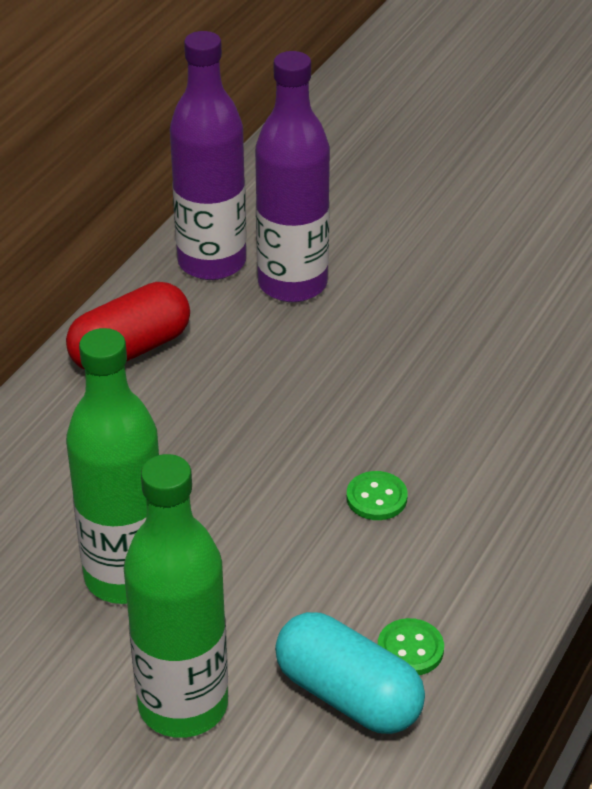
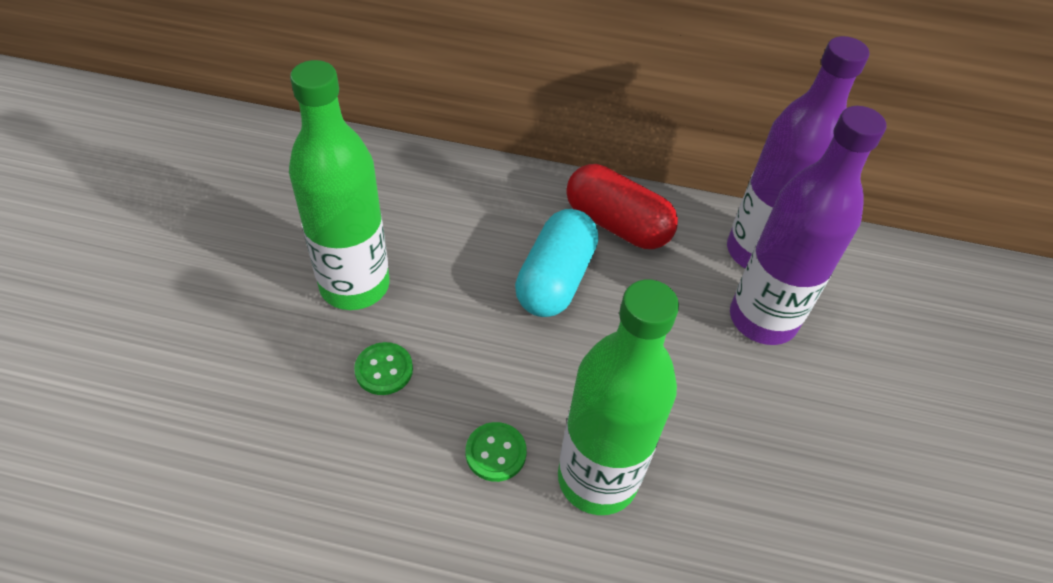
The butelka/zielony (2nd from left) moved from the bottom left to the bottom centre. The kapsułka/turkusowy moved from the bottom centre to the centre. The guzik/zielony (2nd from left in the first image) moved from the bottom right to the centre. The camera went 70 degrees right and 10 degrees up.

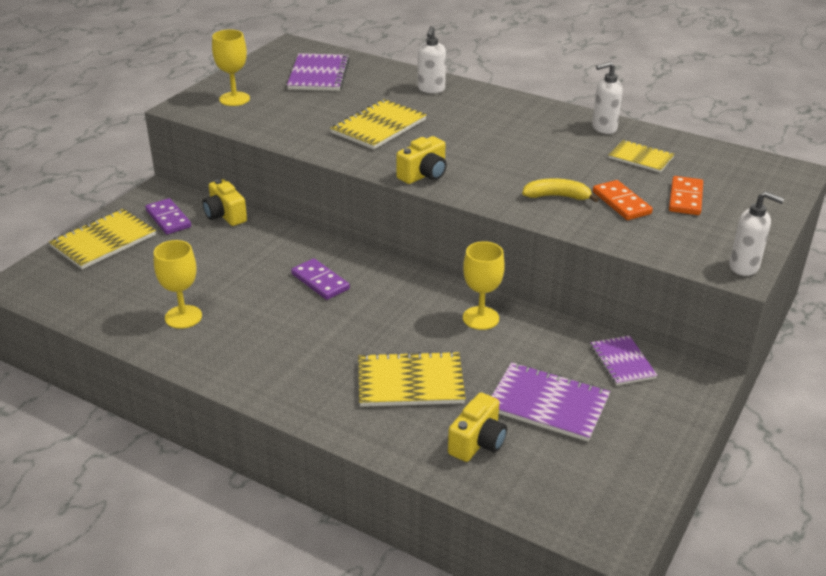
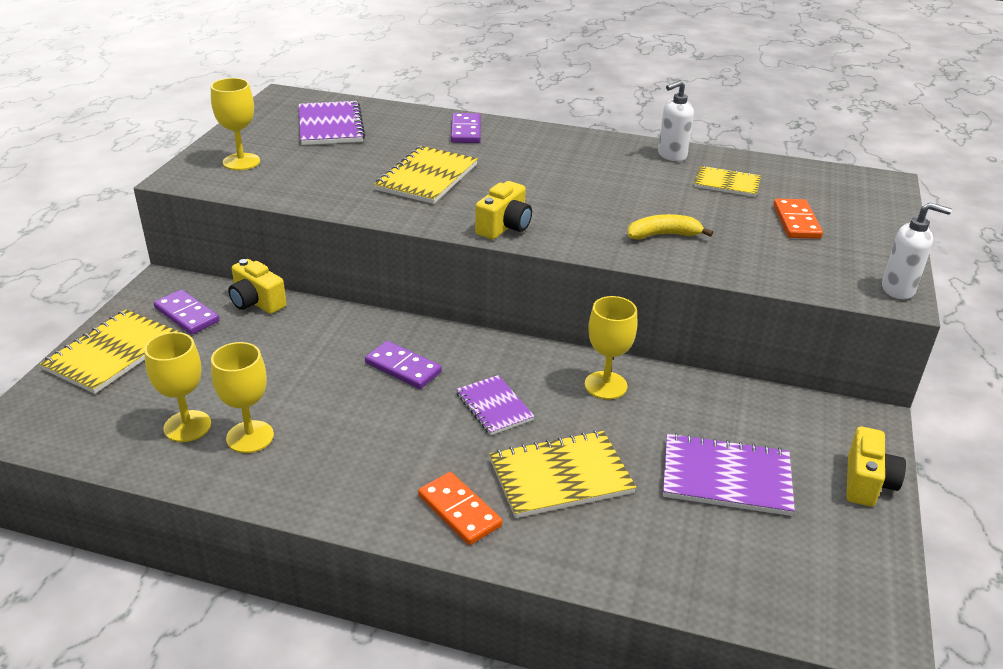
The dozownik mydła/biały (1st from left) at the top centre was replaced by the kostka domina/fioletowy (3rd from left) at the top centre. The aparat fotograficzny/żółty (3rd from left) moved from the bottom centre to the bottom right. The zeszyt/fioletowy (3rd from left in the first image) moved from the middle right to the centre. The kostka domina/pomarańczowy (1st from left) moved from the middle right to the bottom centre. The kielich/żółty (1st from left) at the middle left appeared. The camera went 15 degrees left and 0 degrees up.

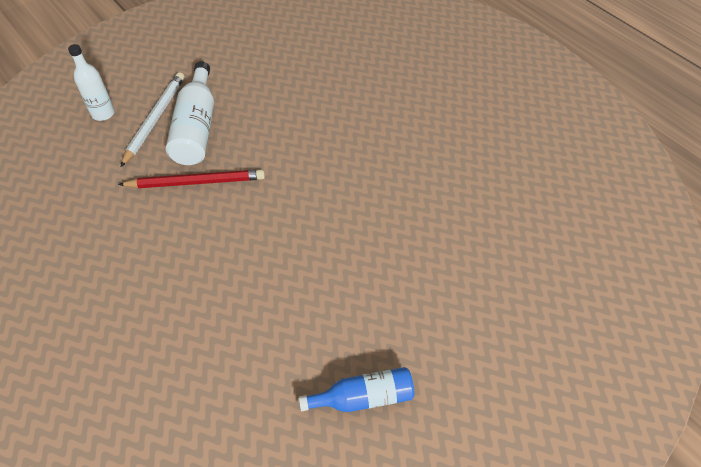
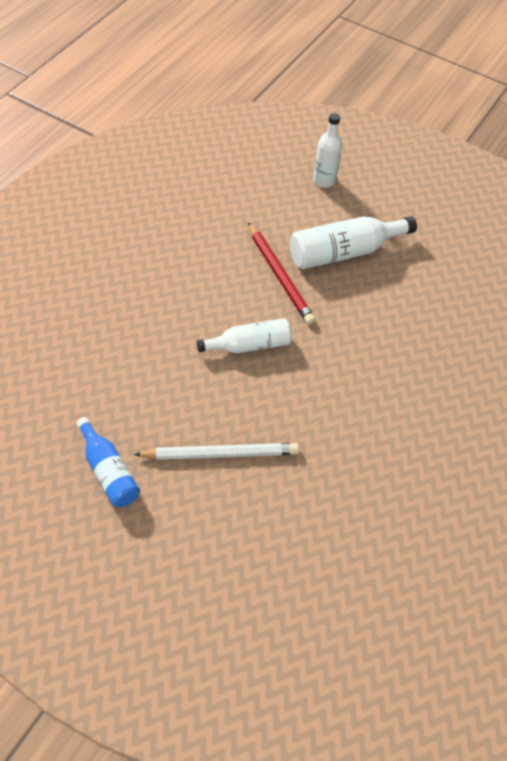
The ołówek/biały moved from the top left to the centre. The butelka/biały (1st from left) at the centre appeared. The camera went 65 degrees right and 0 degrees up.

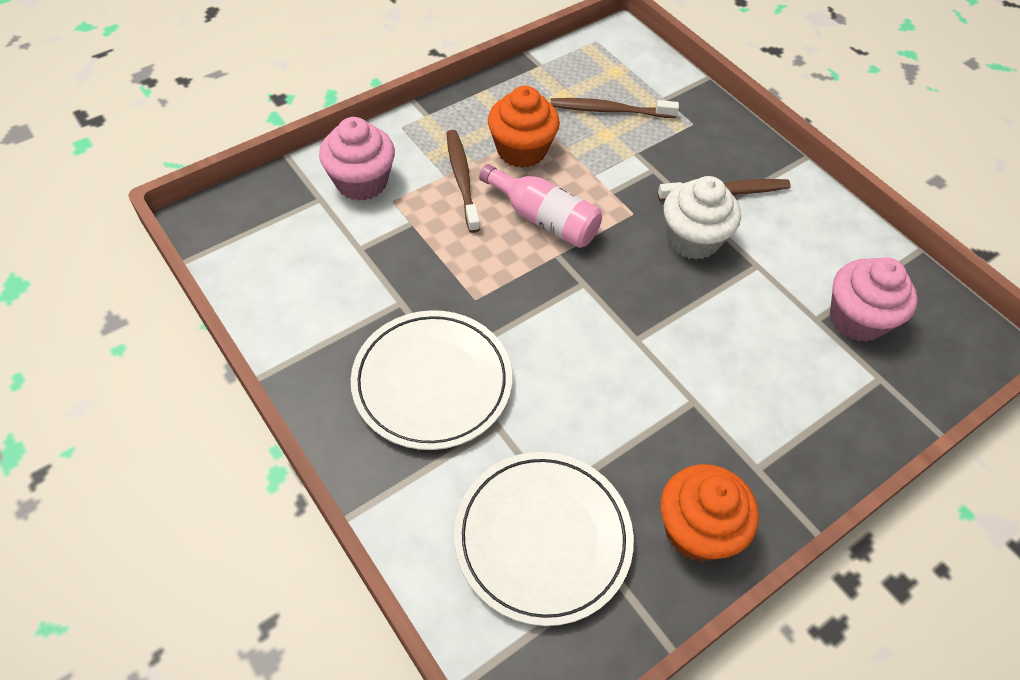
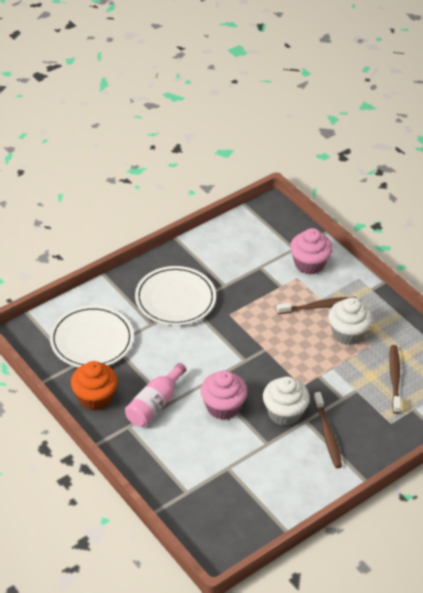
The butelka/różowy moved from the top centre to the centre. The muffinka/pomarańczowy (1st from left) at the top centre became the muffinka/biały (2nd from left) at the middle right. The muffinka/różowy (2nd from left in the first image) moved from the middle right to the centre. The camera went 90 degrees right and 10 degrees down.

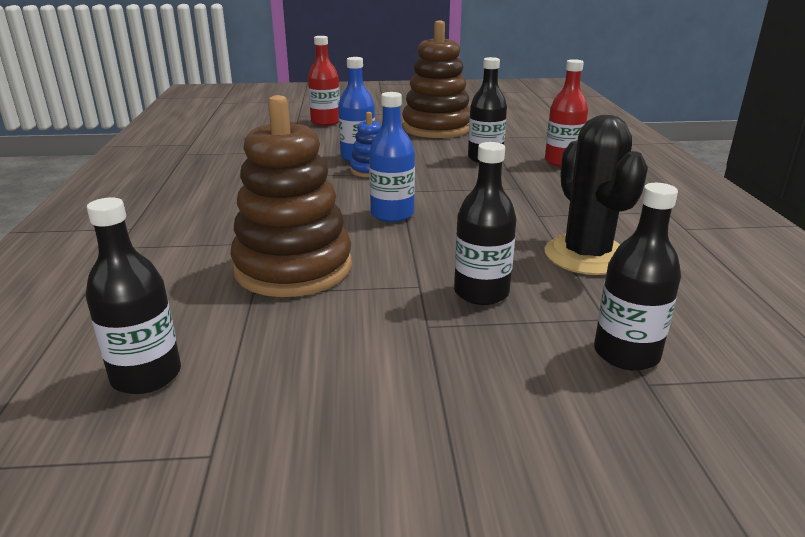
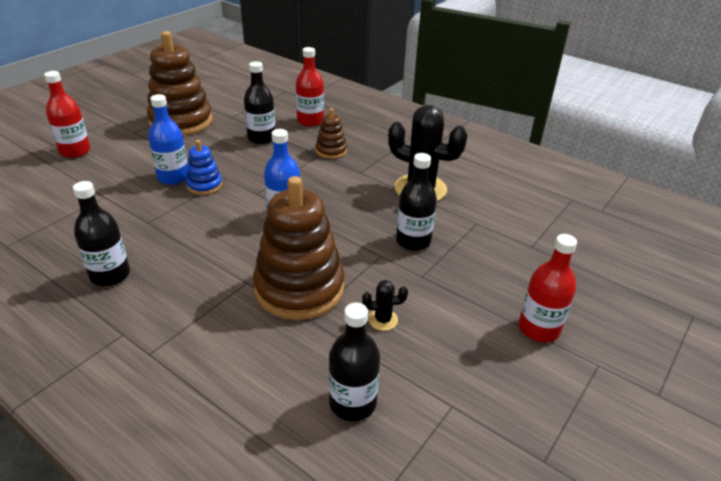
The butelka/czarny (4th from left in the first image) moved from the middle right to the middle left. The zabawka nakładanka/brązowy (3rd from left) at the top centre appeared. The kaktus/czarny (1st from left) at the centre appeared. The butelka/czerwony (3rd from left) at the middle right appeared. The camera went 50 degrees left and 10 degrees up.

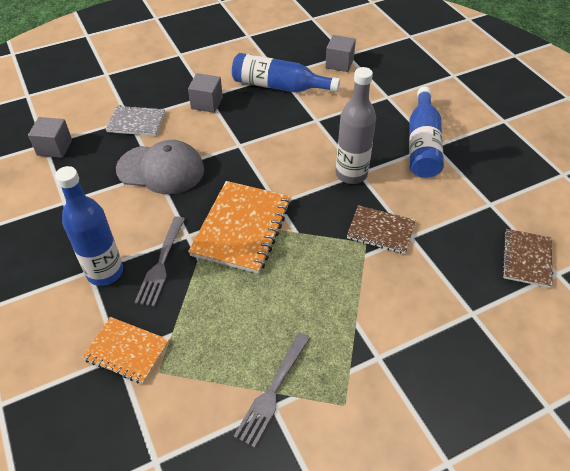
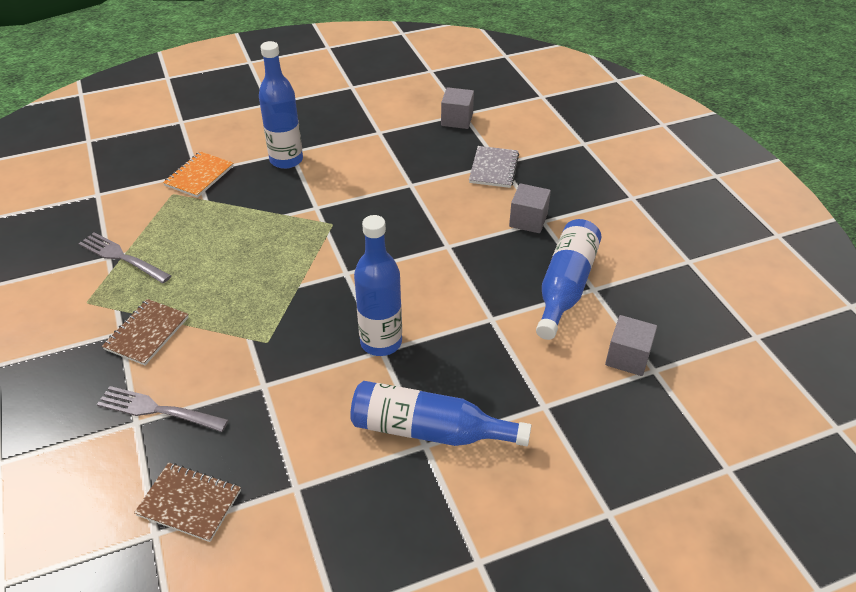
The czapka/szary at the middle left disappeared. The widelec/szary (1st from left in the first image) moved from the middle left to the bottom left. The zeszyt/pomarańczowy (2nd from left) at the centre disappeared. The butelka/szary at the top centre became the butelka/niebieski (2nd from left) at the centre. The zeszyt/brązowy (1st from left) moved from the middle right to the middle left. The camera went 95 degrees right and 5 degrees down.

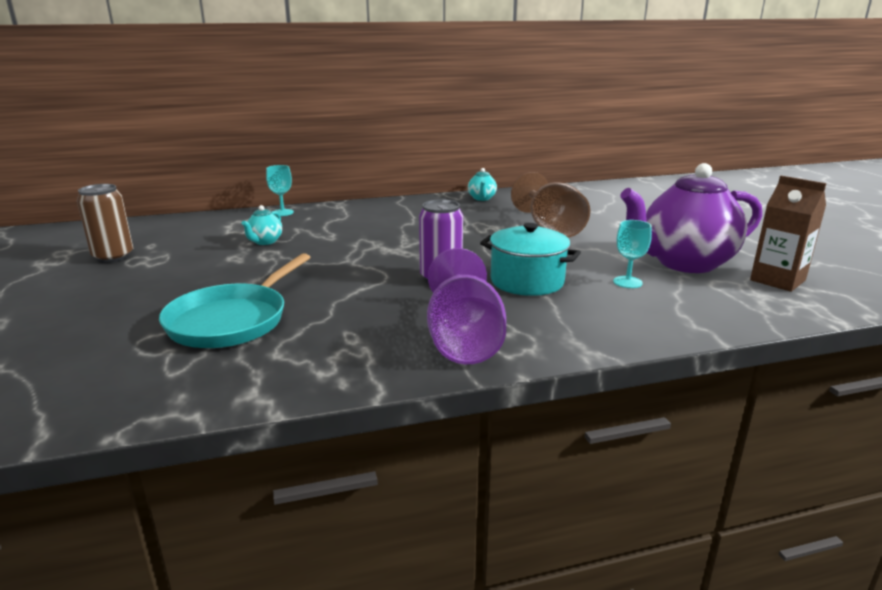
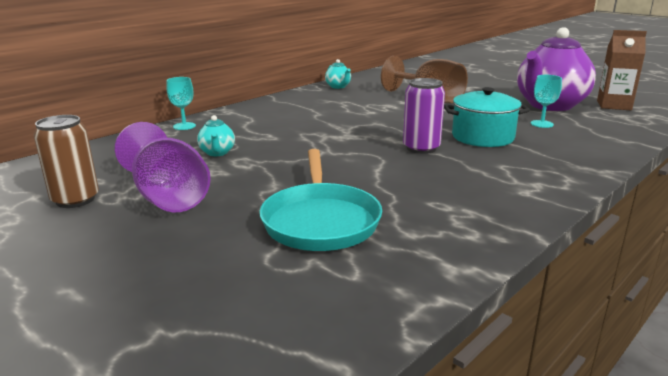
The kielich/fioletowy moved from the centre to the middle left. The camera went 30 degrees left and 0 degrees up.

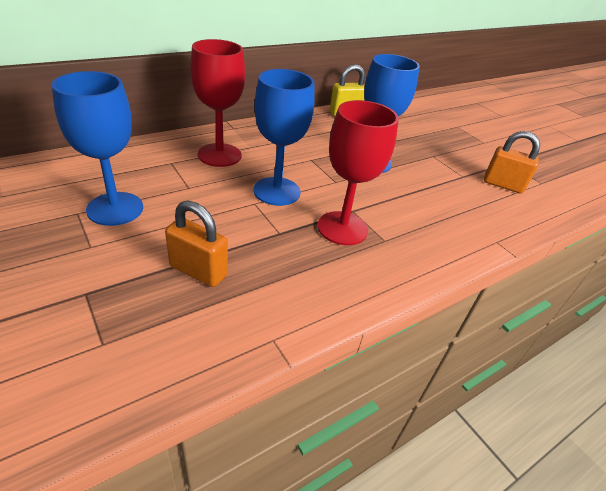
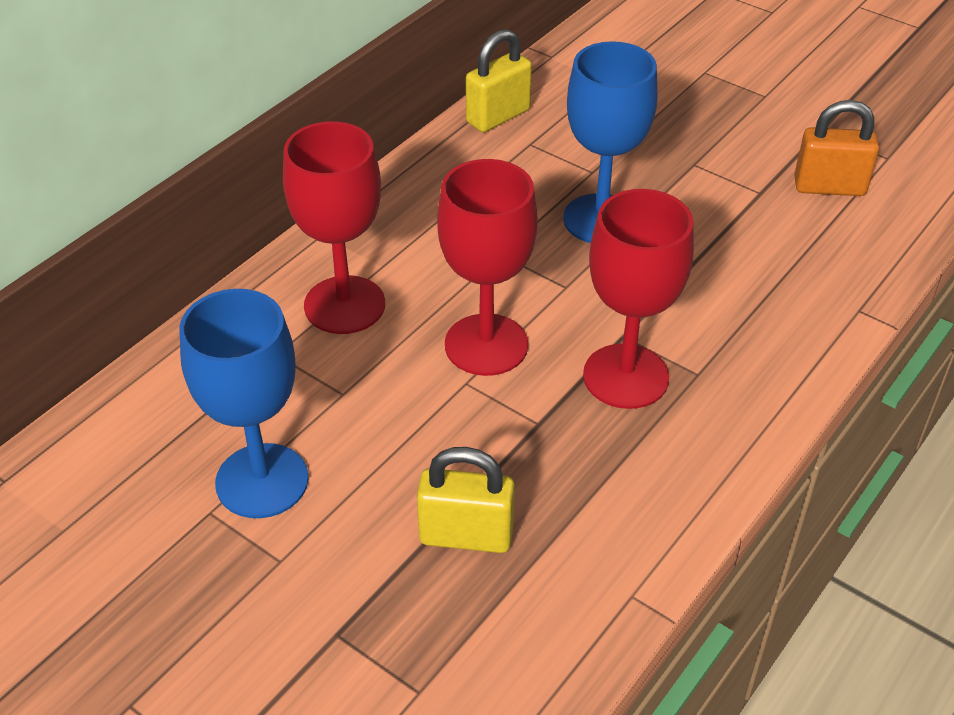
The kłódka/pomarańczowy (1st from left) at the middle left became the kłódka/żółty (1st from left) at the bottom centre. The kielich/niebieski (2nd from left) at the top centre became the kielich/czerwony (2nd from left) at the centre. The camera went 15 degrees left and 5 degrees up.

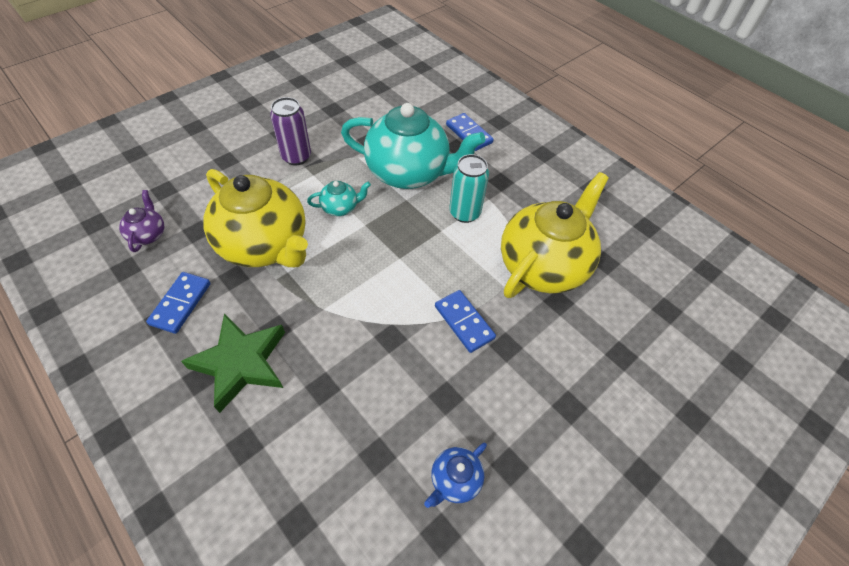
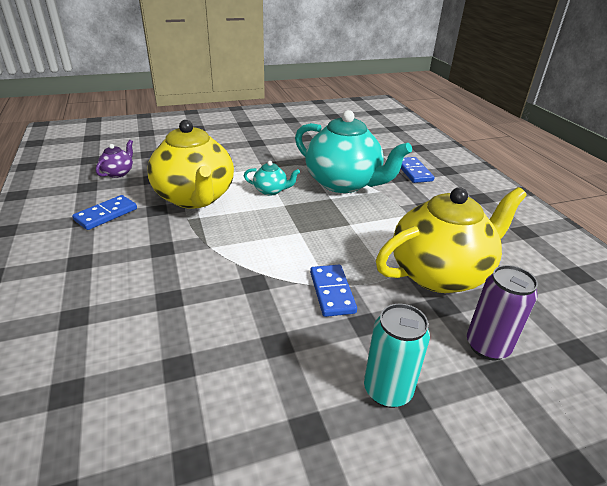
The gwiazda/zielony at the middle left disappeared. The puszka/fioletowy moved from the top centre to the middle right. The imbryk/niebieski at the bottom centre disappeared. The puszka/turkusowy moved from the top centre to the bottom centre. The camera went 25 degrees right and 20 degrees down.

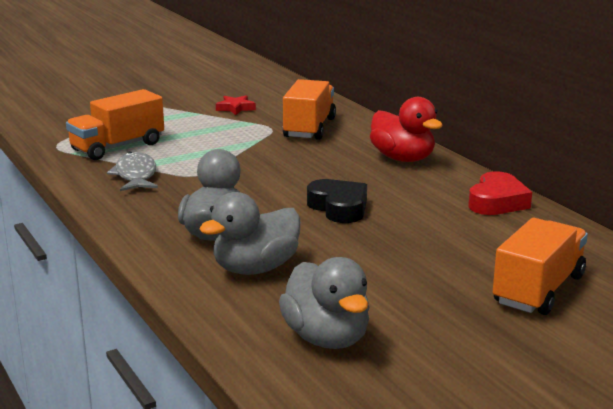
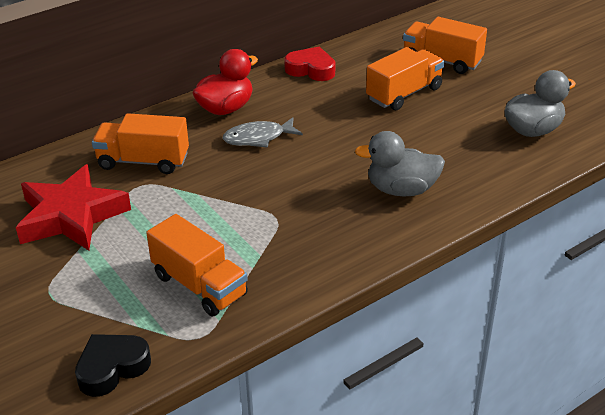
The ryba/szary moved from the middle left to the top centre. The kaczka/szary (2nd from left) at the centre disappeared. The gwiazda/czerwony at the top centre changed to 2.46 times the size. The serce/czarny moved from the centre to the bottom left. The ciężarówka/pomarańczowy (3rd from left) at the top right appeared. The camera went 95 degrees left and 15 degrees up.

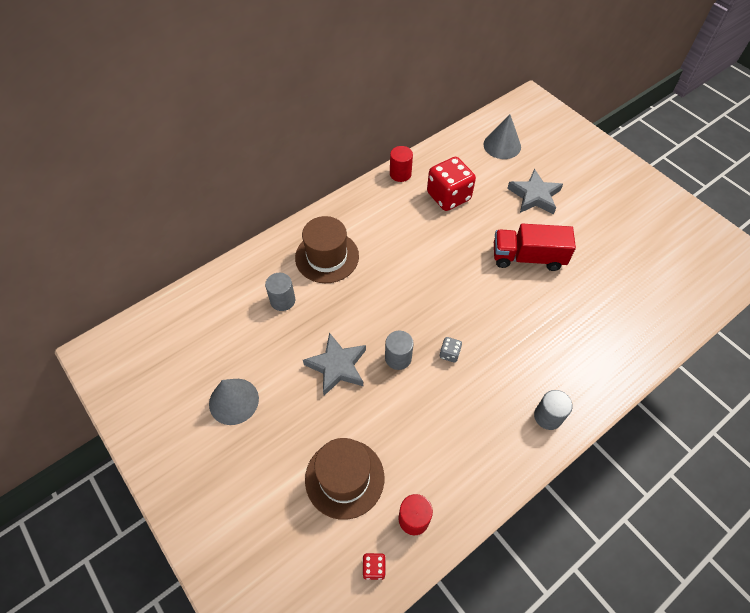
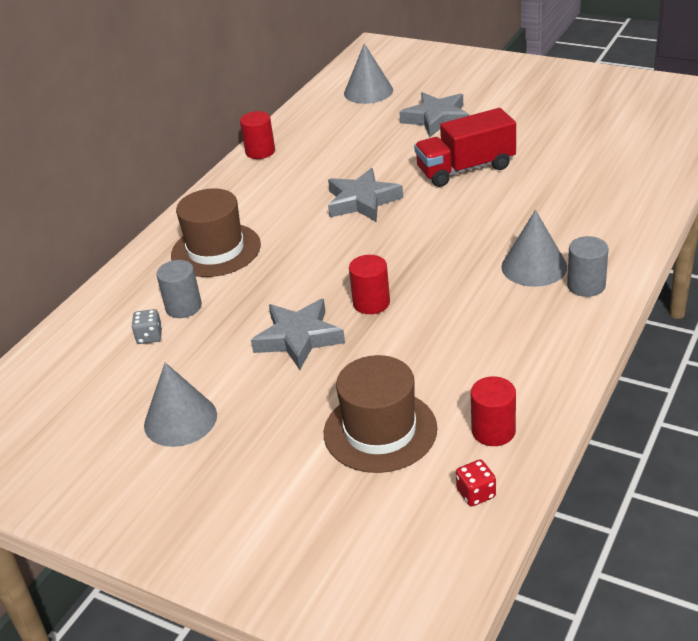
The walec/szary (2nd from left) at the centre became the walec/czerwony (2nd from left) at the centre. The kostka do gry/czerwony (2nd from left) at the top centre disappeared. The kostka do gry/szary moved from the centre to the middle left. The gwiazda/szary (2nd from left) at the top centre appeared. The stożek/szary (3rd from left) at the middle right appeared. The camera went 20 degrees left and 20 degrees down.

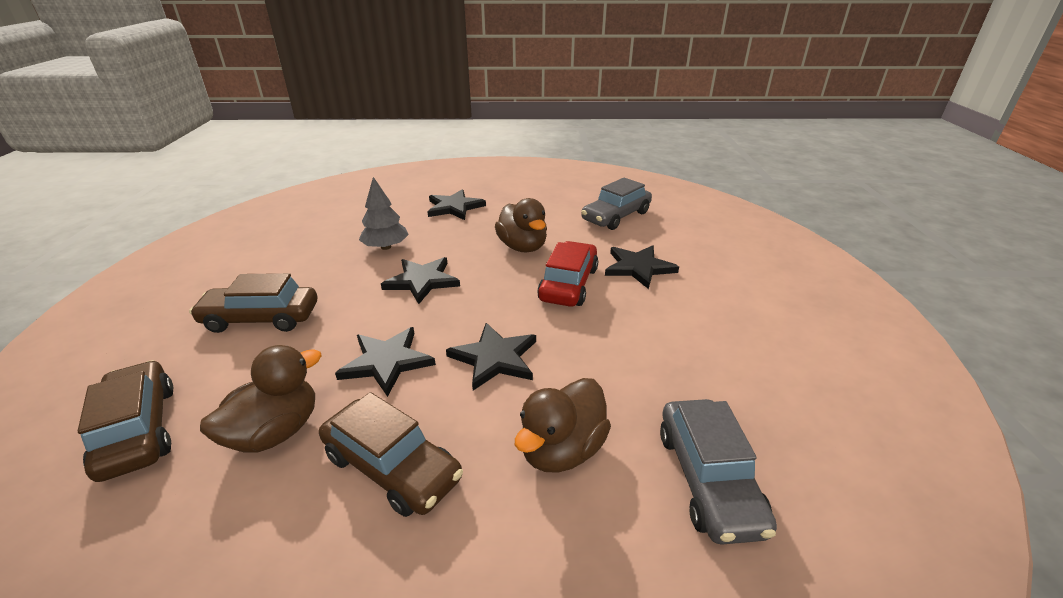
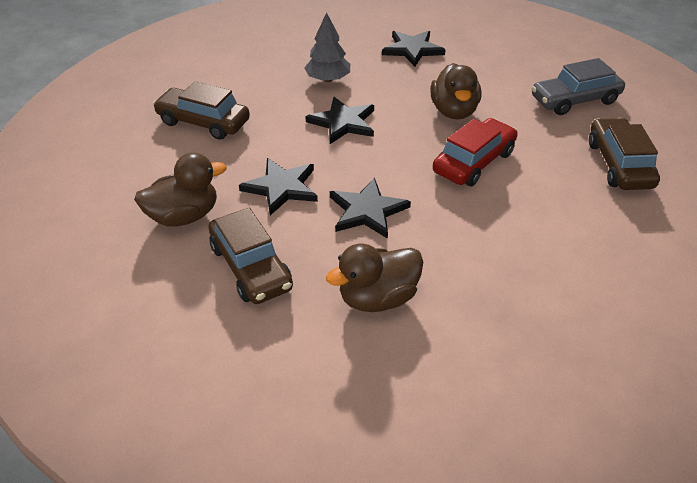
The samochód/brązowy (1st from left in the first image) moved from the bottom left to the top right. The gwiazda/czarny (5th from left) at the centre disappeared. The samochód/szary (2nd from left) at the bottom right disappeared. The camera went 25 degrees right and 10 degrees up.

